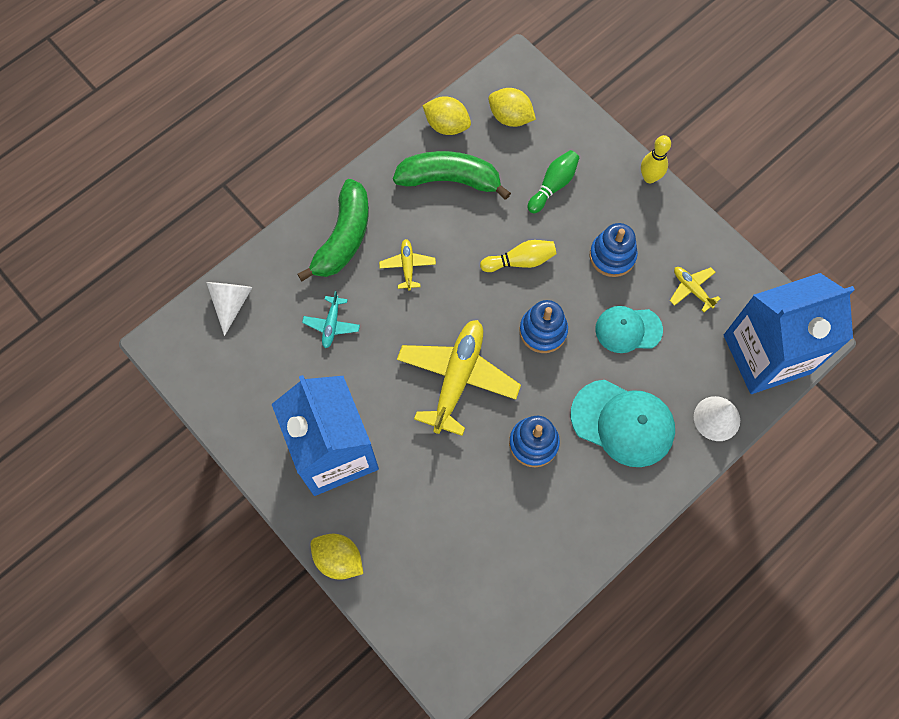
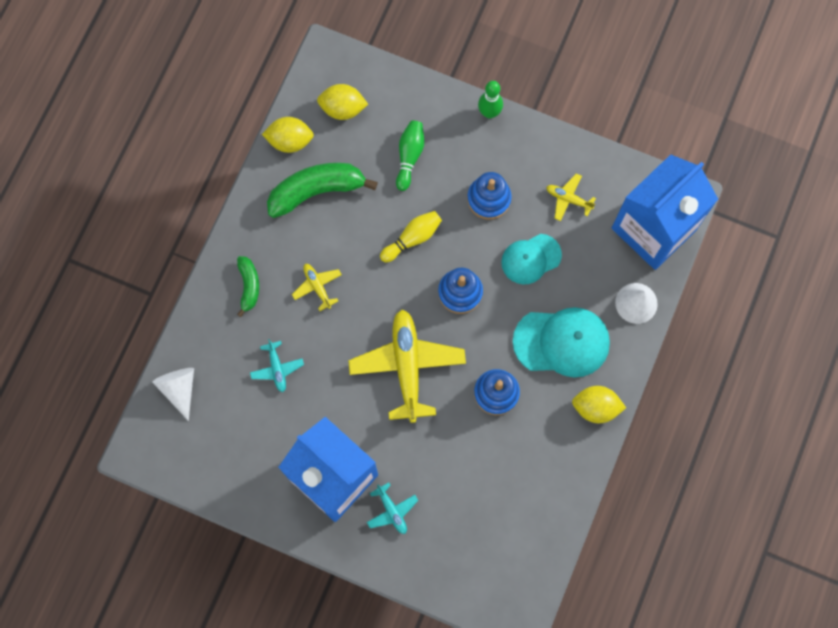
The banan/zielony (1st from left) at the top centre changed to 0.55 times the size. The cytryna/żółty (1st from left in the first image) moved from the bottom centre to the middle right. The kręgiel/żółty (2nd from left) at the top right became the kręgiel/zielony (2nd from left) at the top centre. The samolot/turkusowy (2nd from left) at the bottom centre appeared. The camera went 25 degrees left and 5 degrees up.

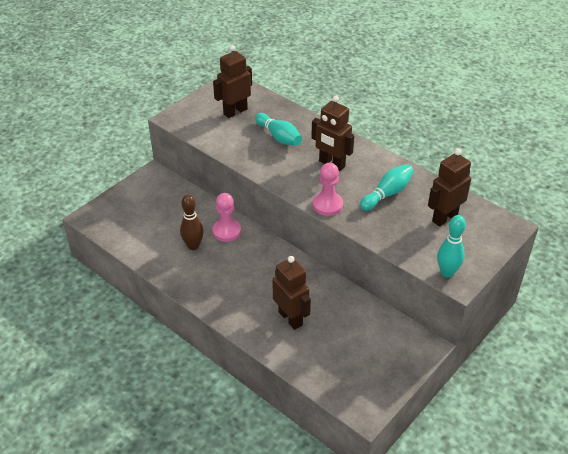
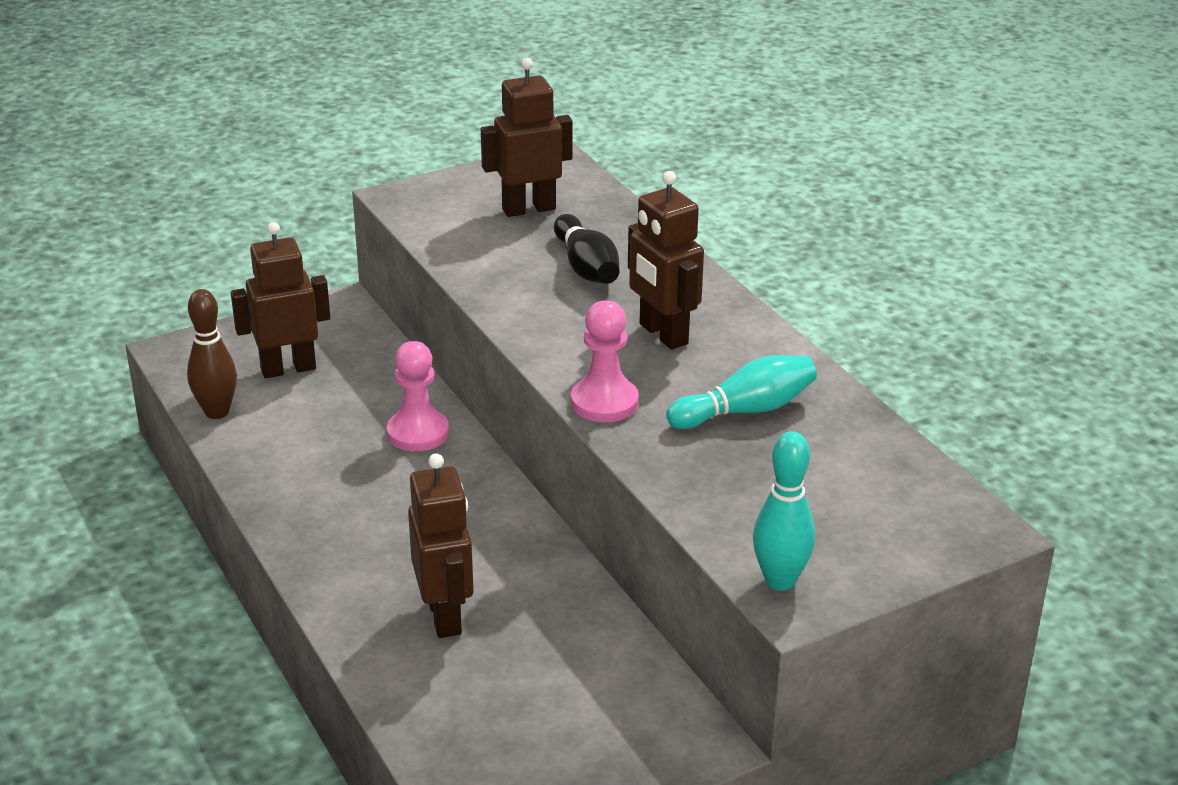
The kręgiel/brązowy moved from the centre to the middle left. The kręgiel/turkusowy (1st from left) at the top centre became the kręgiel/czarny at the top centre. The robot/brązowy (4th from left in the first image) moved from the middle right to the middle left. The camera went 20 degrees right and 10 degrees down.

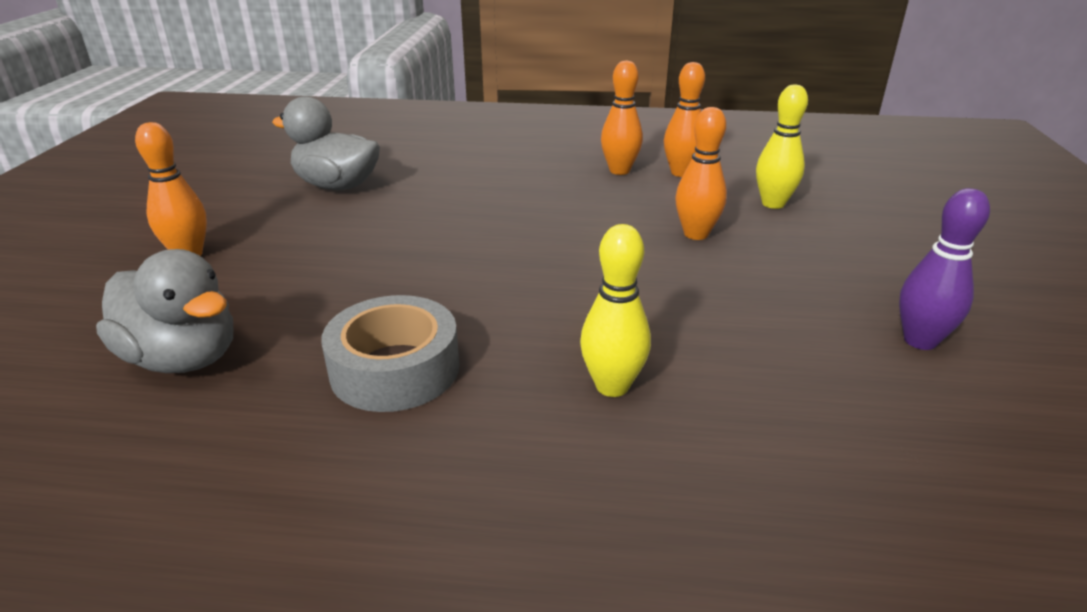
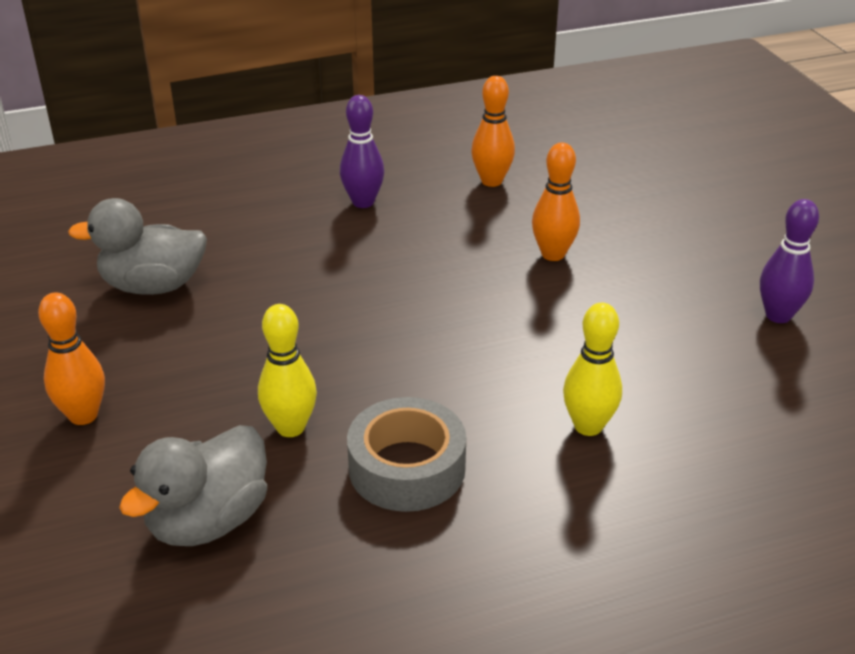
The kaczka/szary (1st from left in the first image) at the middle left turned 120 degrees clockwise. The kręgiel/pomarańczowy (2nd from left) at the top centre disappeared. The kręgiel/żółty (2nd from left in the first image) moved from the top right to the centre. The kręgiel/fioletowy (1st from left) at the top centre appeared. The camera went 25 degrees left and 5 degrees up.

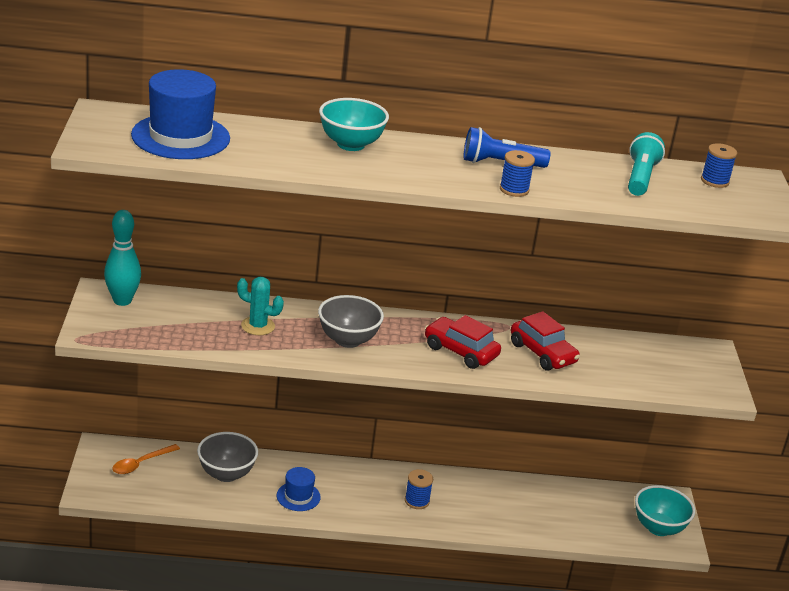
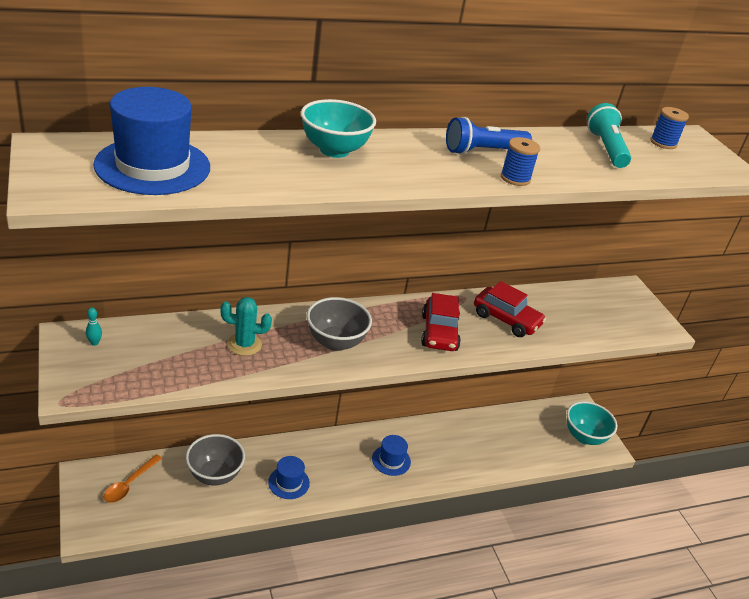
The kręgiel/turkusowy at the middle left changed to 0.41 times the size. The szpulka/niebieski (1st from left) at the bottom centre was replaced by the kapelusz/niebieski (3rd from left) at the bottom centre. The samochód/czerwony (1st from left) at the centre turned 105 degrees counterclockwise. The camera went 20 degrees left and 5 degrees up.

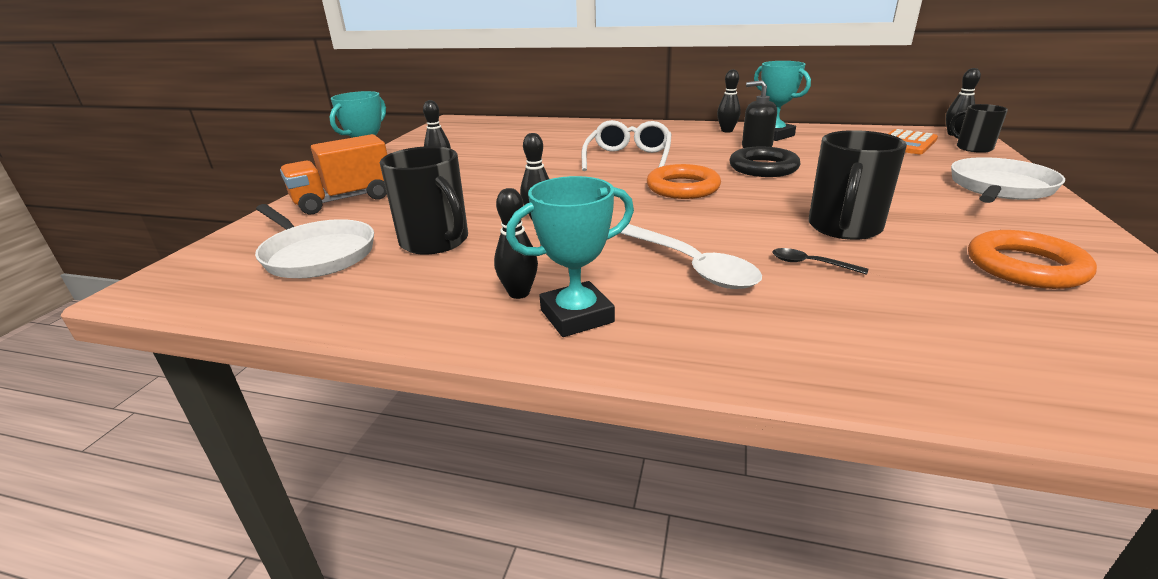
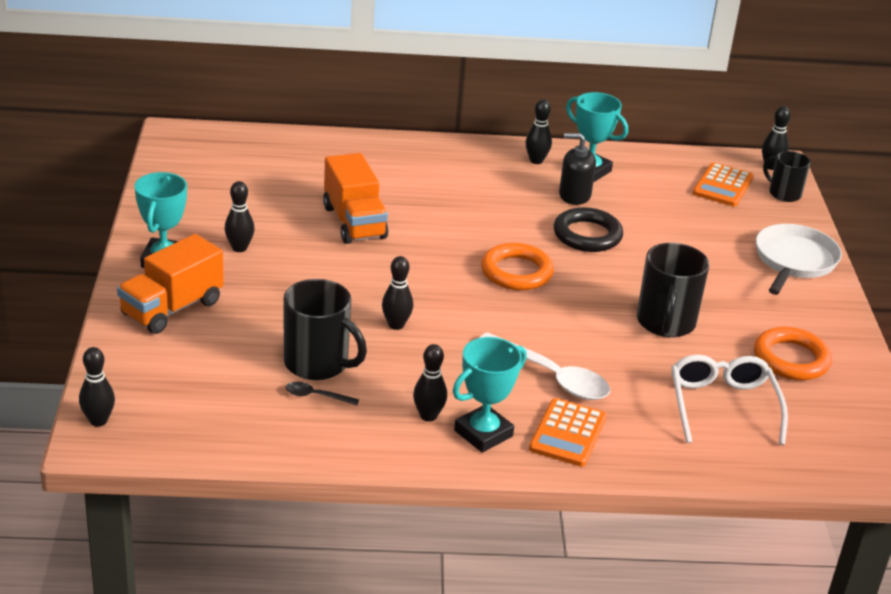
The patelnia/biały (1st from left) at the middle left disappeared. The okulary/biały moved from the top centre to the bottom right. The łyżka/czarny moved from the middle right to the centre. The kręgiel/czarny (1st from left) at the middle left appeared. The ciężarówka/pomarańczowy (2nd from left) at the centre appeared. The kalkulator/pomarańczowy (1st from left) at the bottom centre appeared. The camera went 20 degrees left and 5 degrees up.

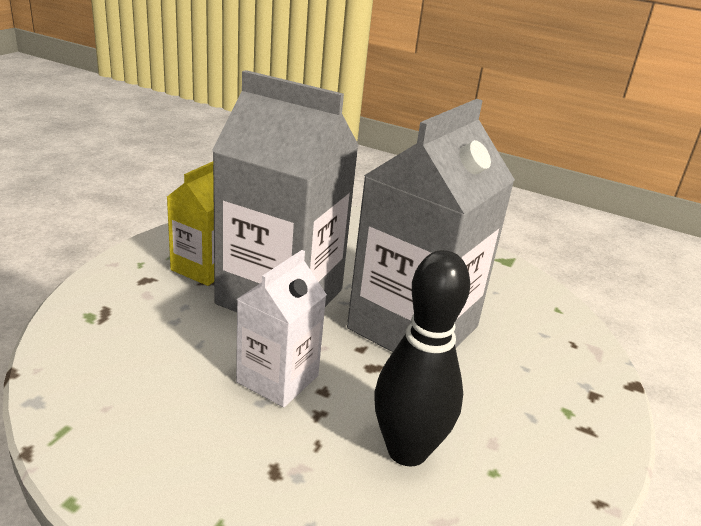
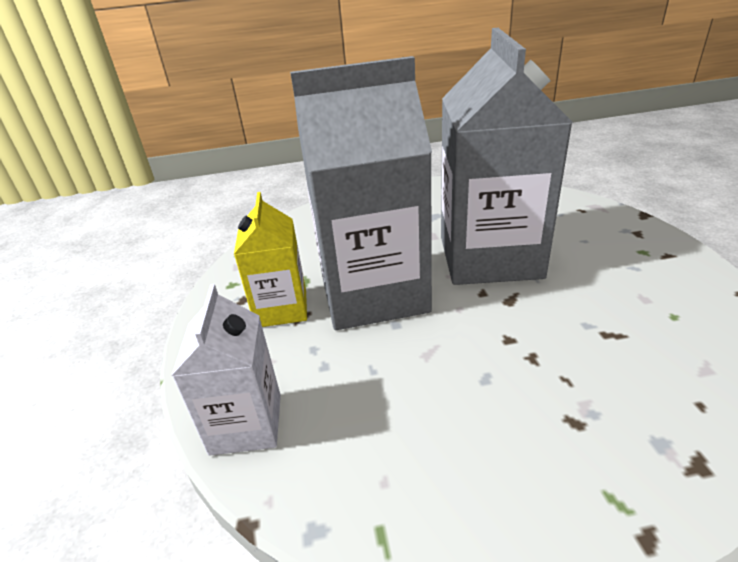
The karton mleka/biały moved from the centre to the middle left. The kręgiel/czarny at the bottom centre disappeared. The camera went 30 degrees left and 5 degrees up.

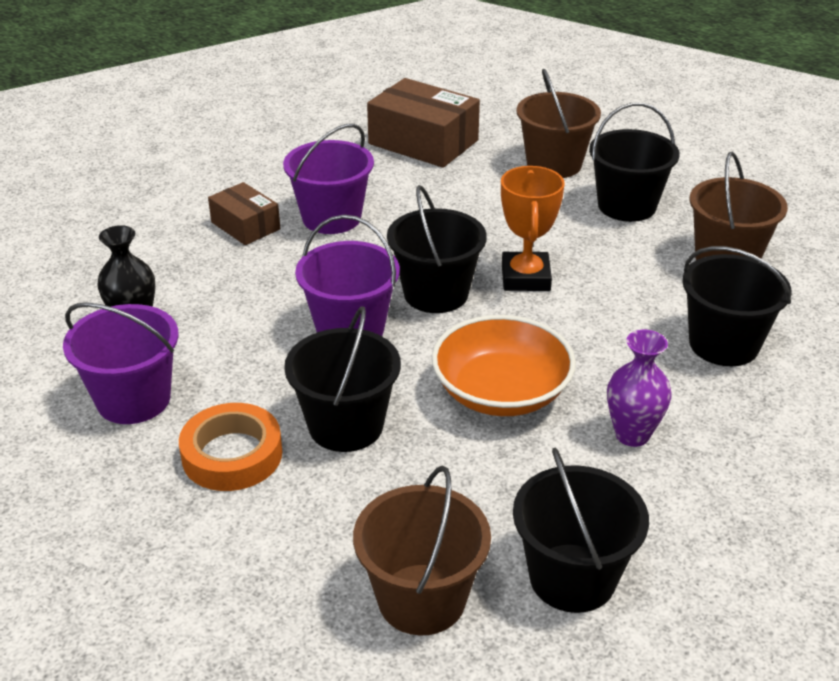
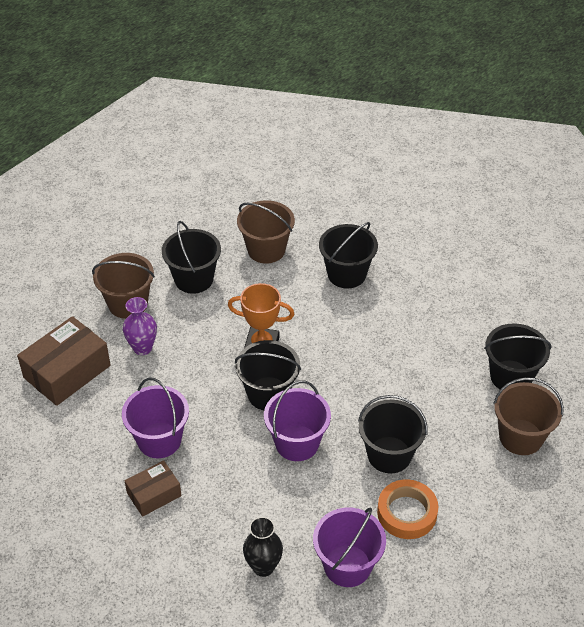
The miska/pomarańczowy at the centre disappeared. The wazon/fioletowy moved from the middle right to the middle left. The camera went 80 degrees left and 10 degrees up.

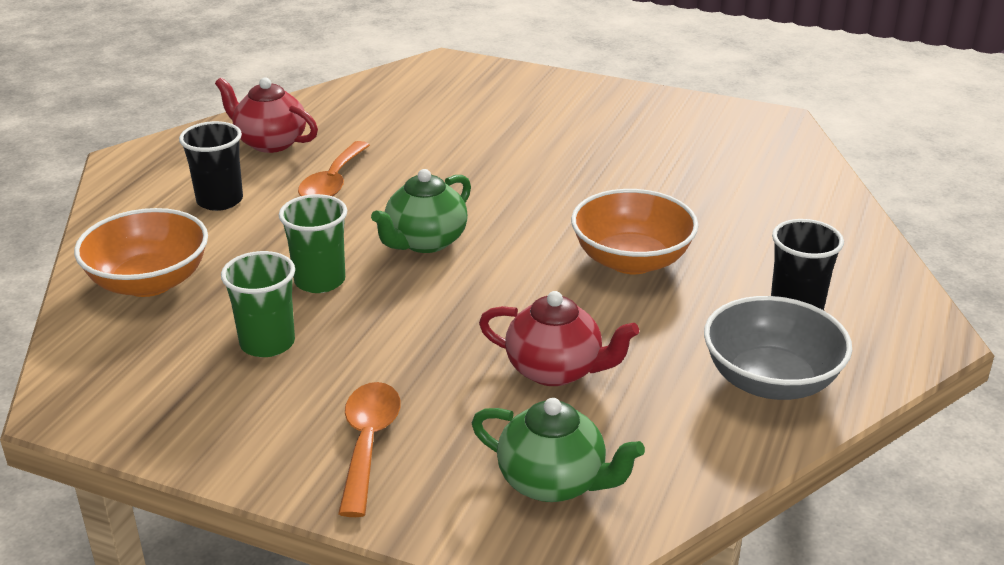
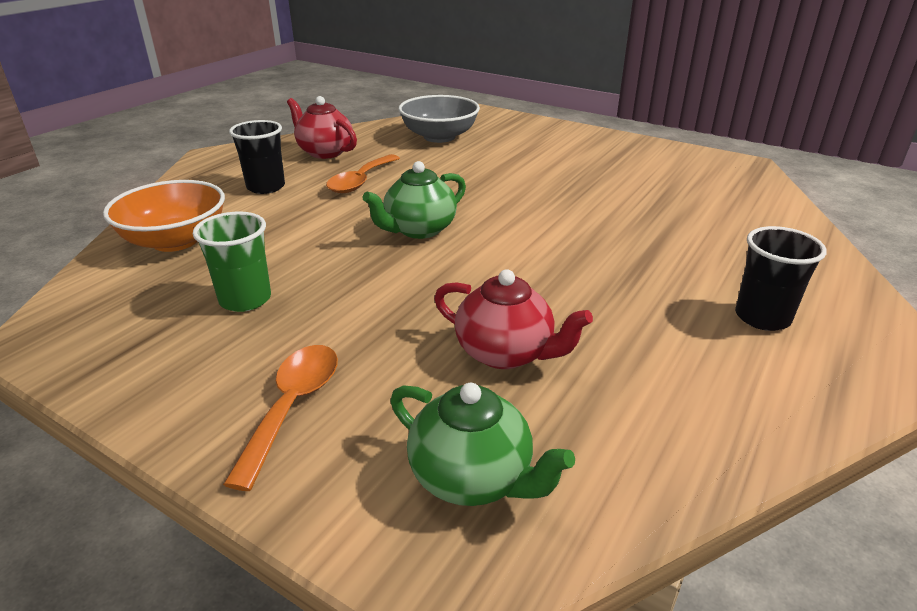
The szklanka/zielony (2nd from left) at the middle left disappeared. The miska/pomarańczowy (2nd from left) at the centre disappeared. The miska/szary moved from the middle right to the top centre. The camera went 10 degrees right and 0 degrees up.

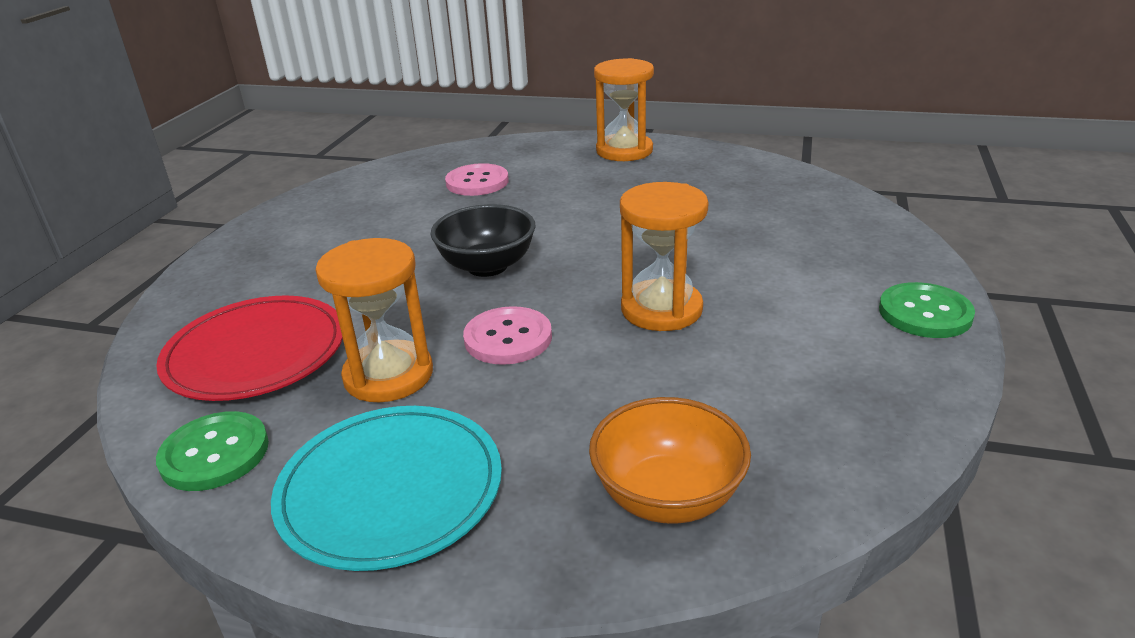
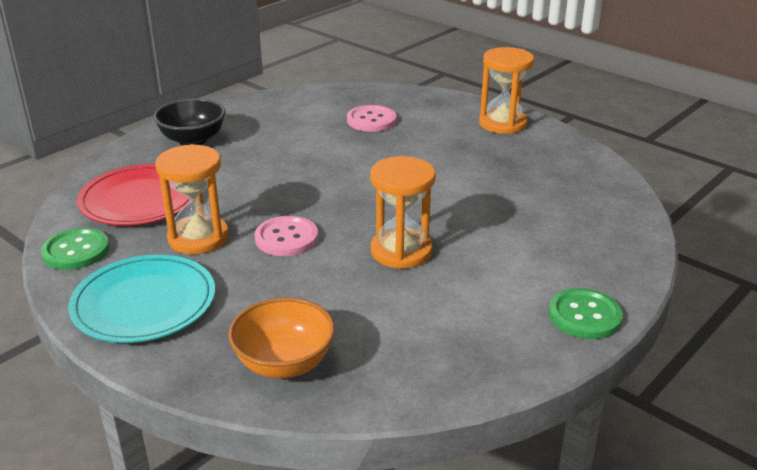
The miska/czarny moved from the centre to the top left. The camera went 25 degrees right and 0 degrees up.

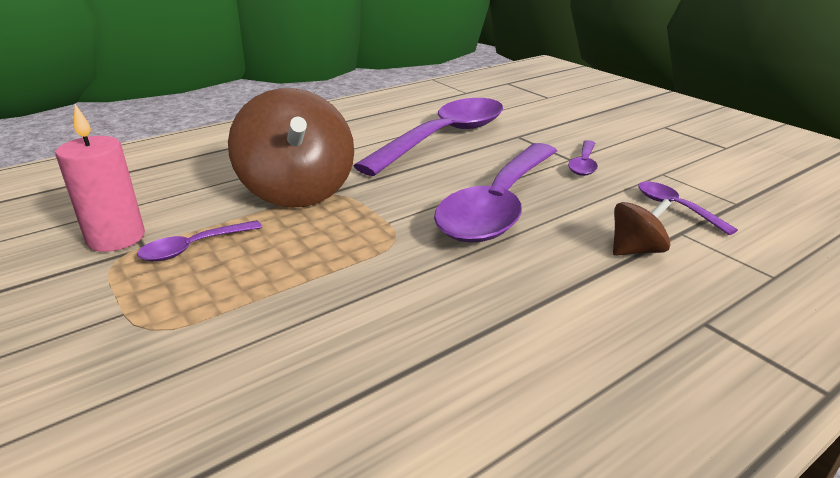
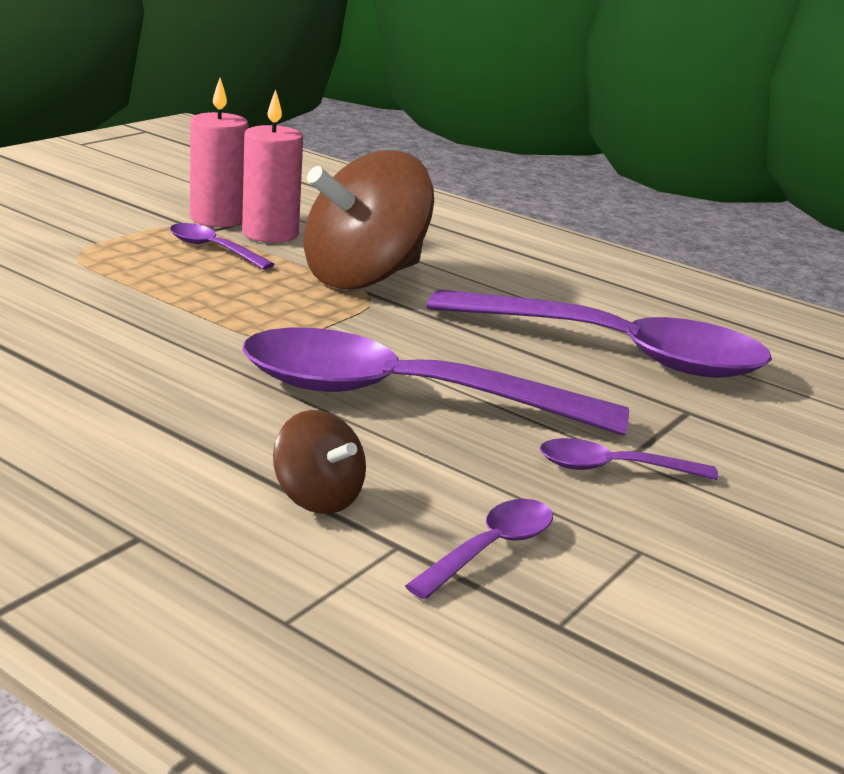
The świeca/różowy (2nd from left) at the top left appeared. The camera went 70 degrees right and 5 degrees down.

